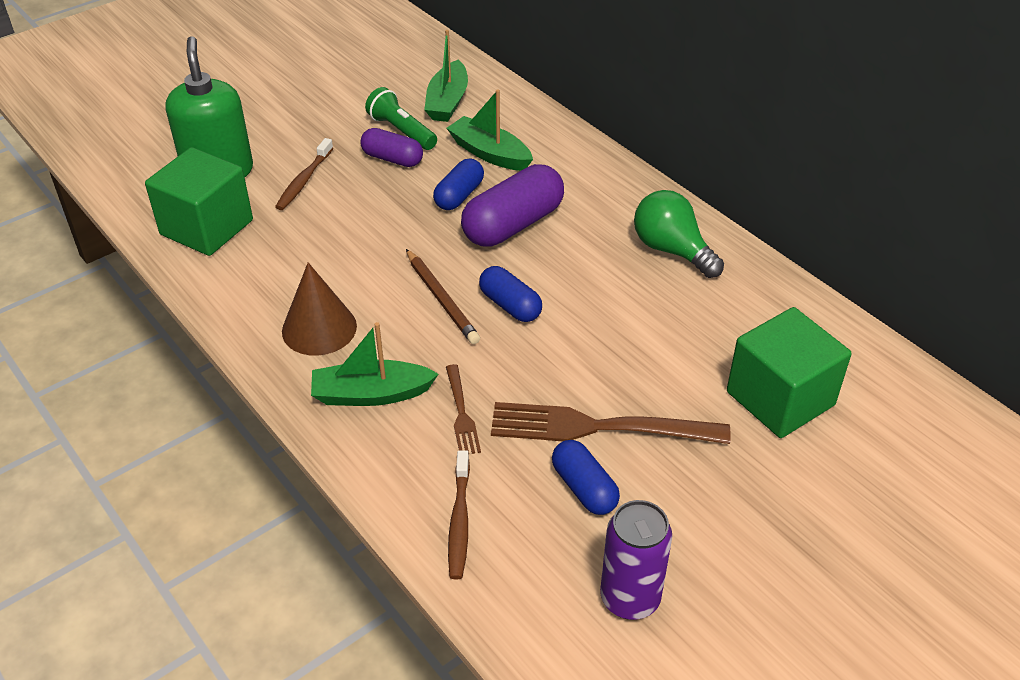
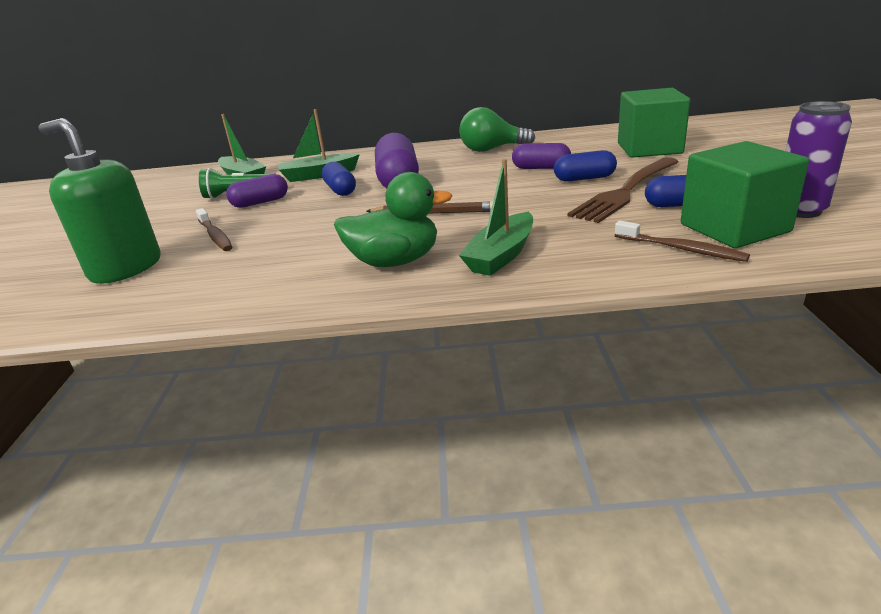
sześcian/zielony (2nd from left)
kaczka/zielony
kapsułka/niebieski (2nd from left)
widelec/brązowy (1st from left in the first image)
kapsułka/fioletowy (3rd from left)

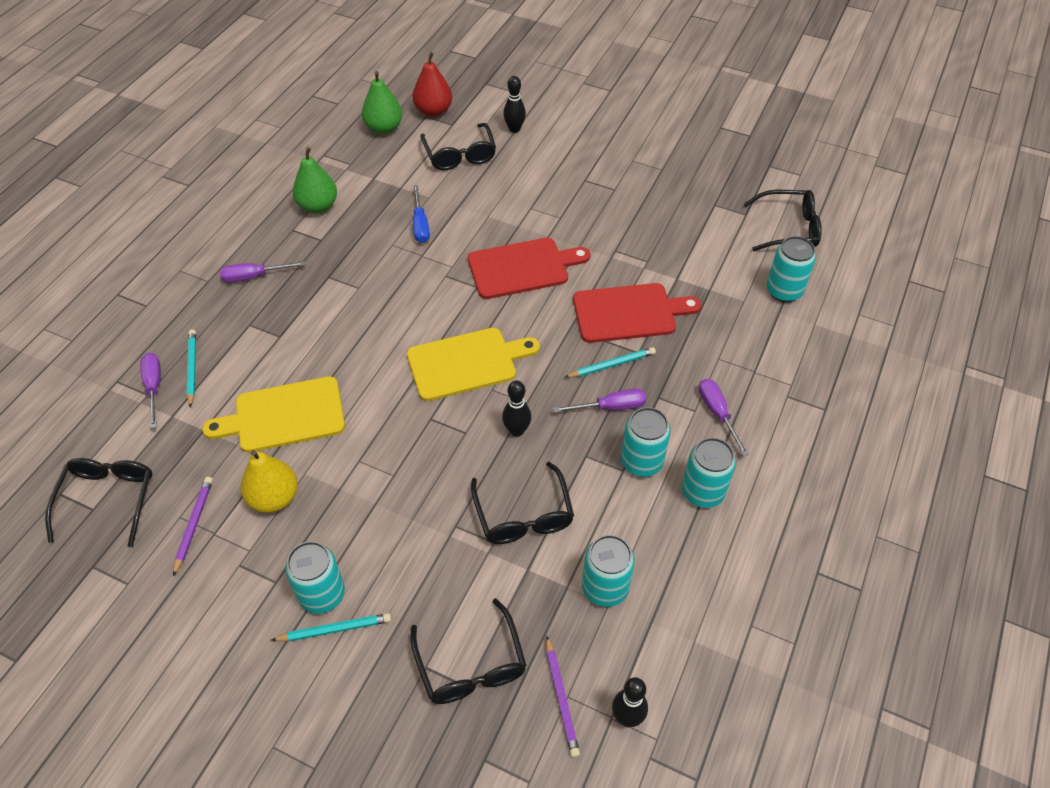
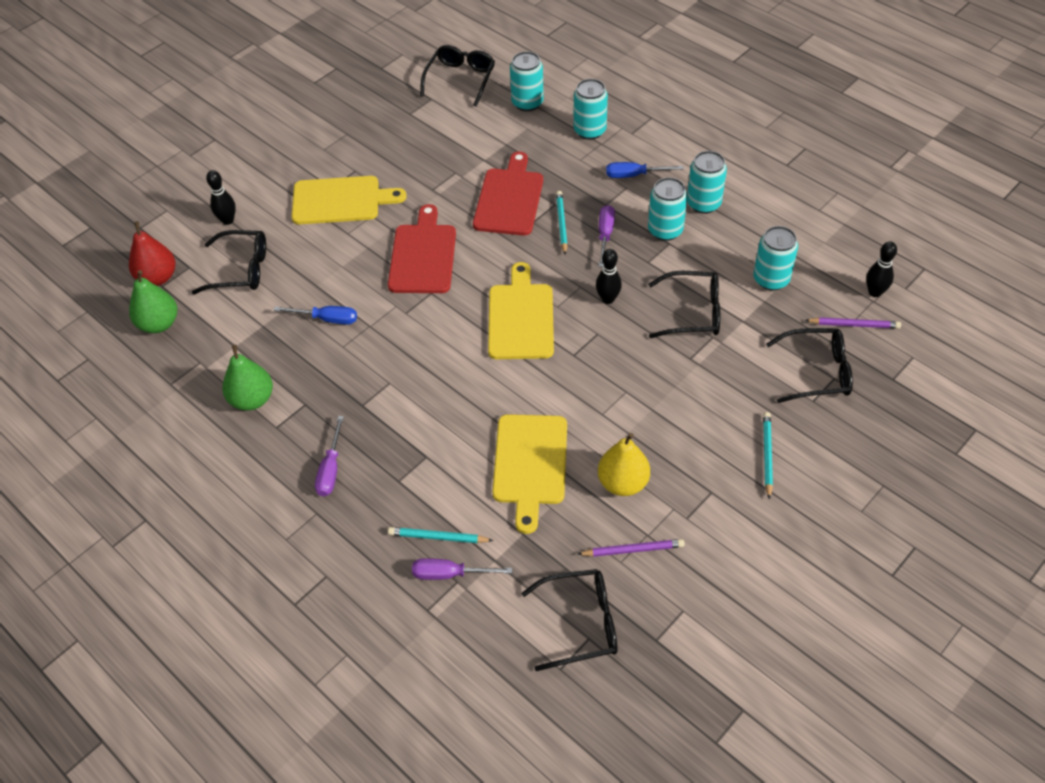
śrubokręt/niebieski (2nd from left)
okulary/czarny (3rd from left)
ołówek/fioletowy (1st from left)
puszka/turkusowy (2nd from left)
deska do krojenia/żółty (1st from left)

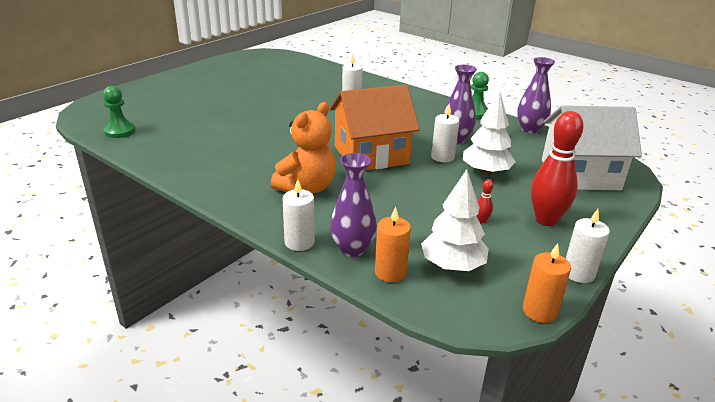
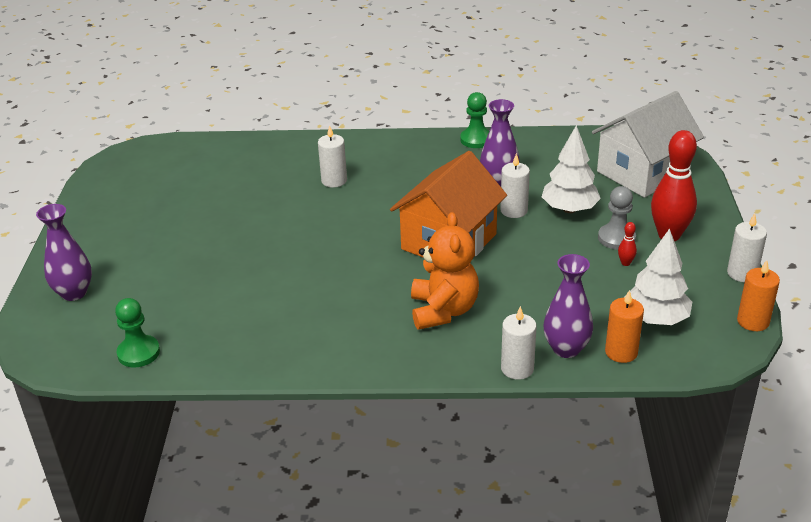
wazon/fioletowy (1st from left)
pionek/szary

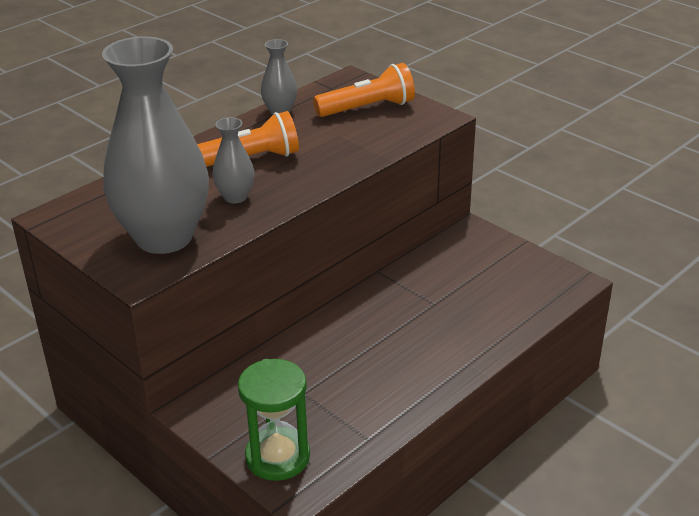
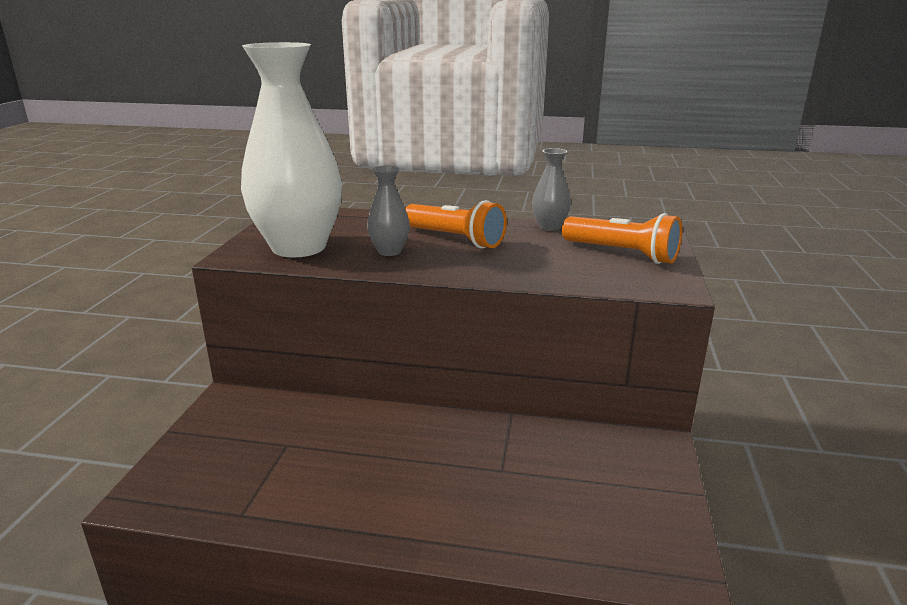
wazon/biały
klepsydra/zielony

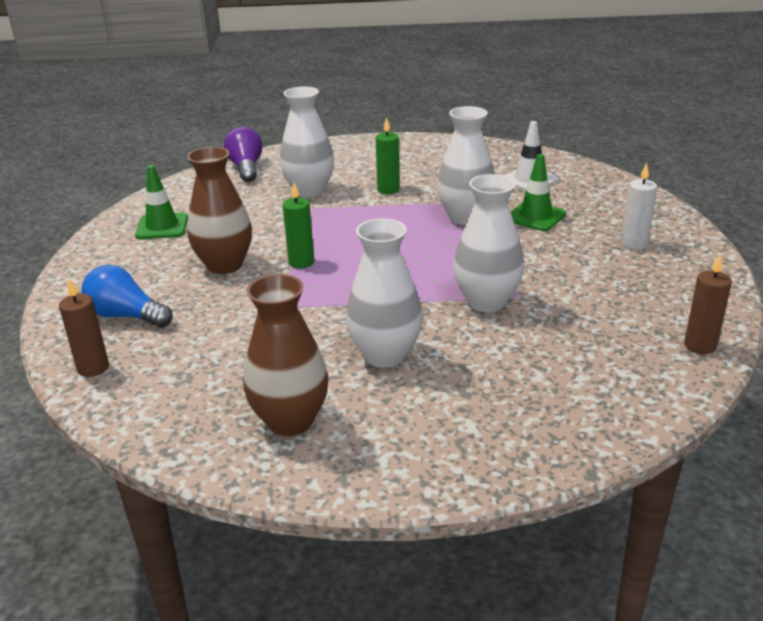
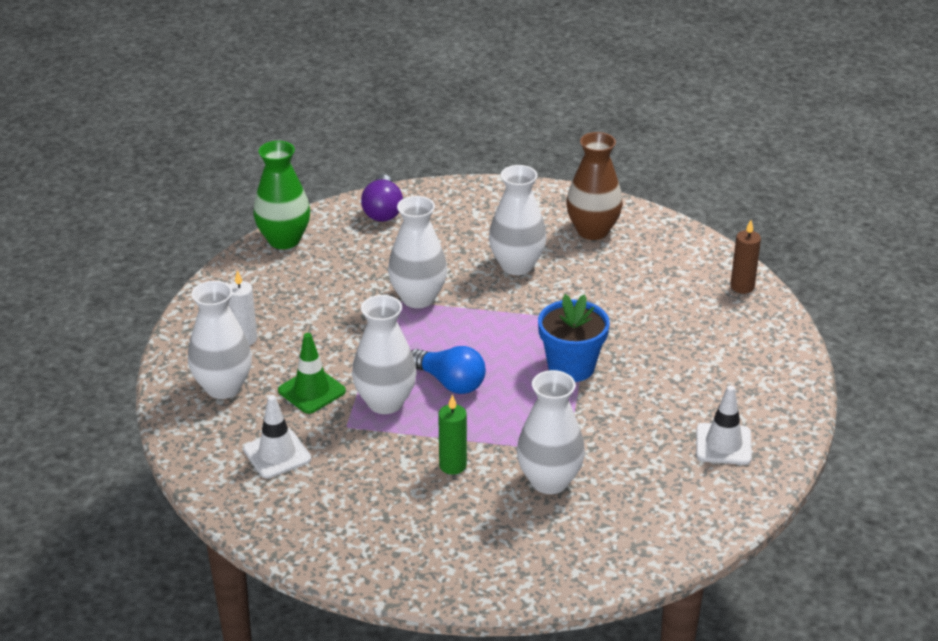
żarówka/fioletowy
wazon/brązowy (1st from left in the first image)
pachołek/biały (2nd from left)
doniczka/niebieski
wazon/zielony
żarówka/niebieski
wazon/biały (1st from left)

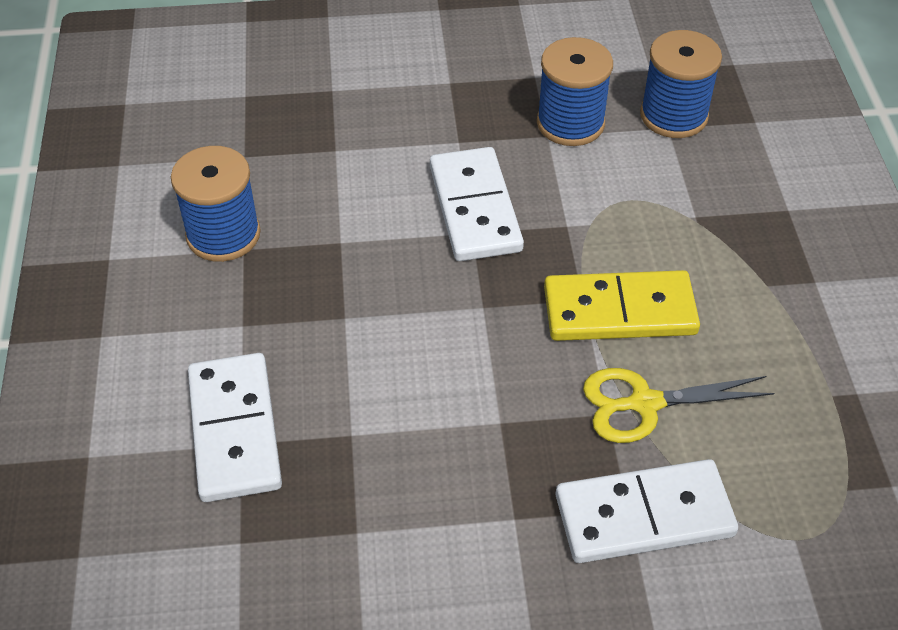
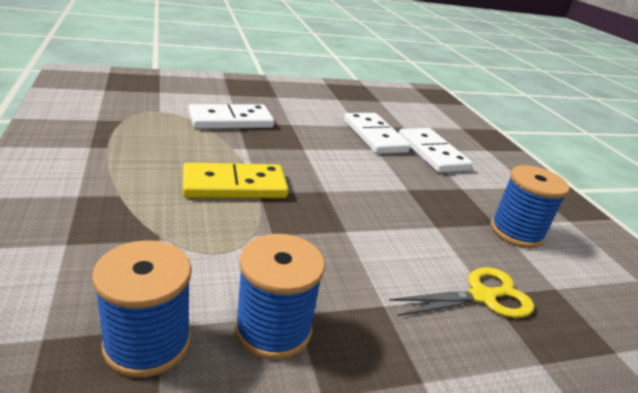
kostka domina/biały (2nd from left)
nożyczki/żółty

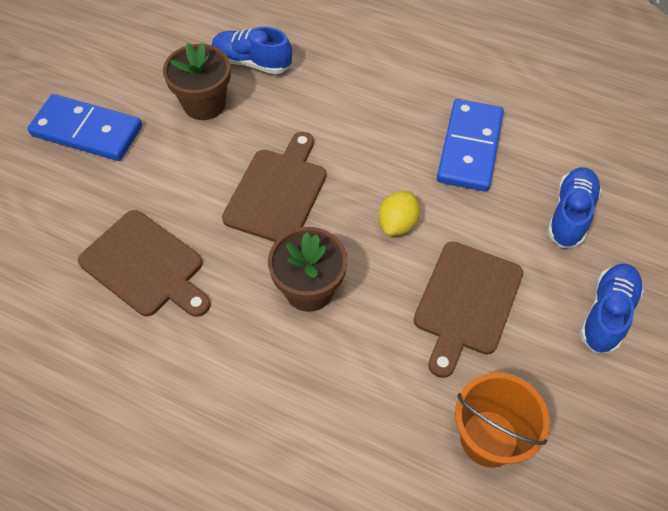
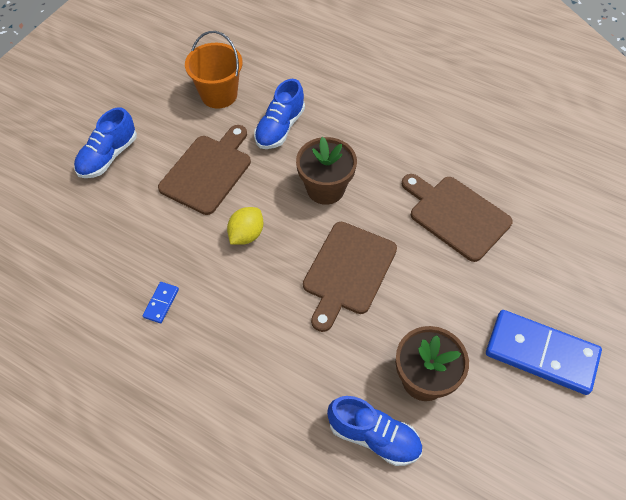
kostka domina/niebieski (1st from left)
but/niebieski (2nd from left)

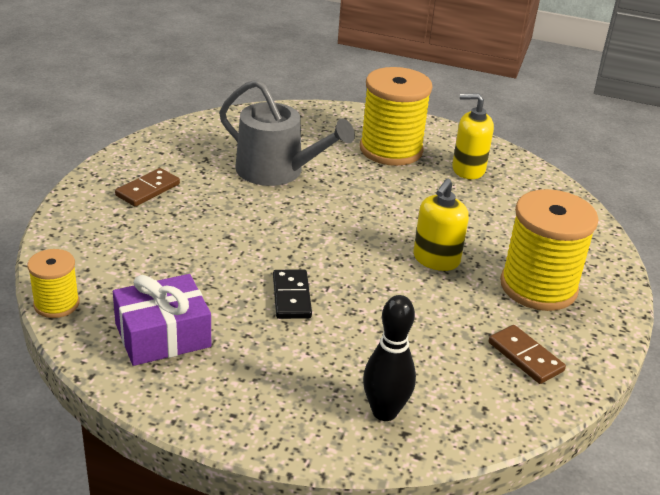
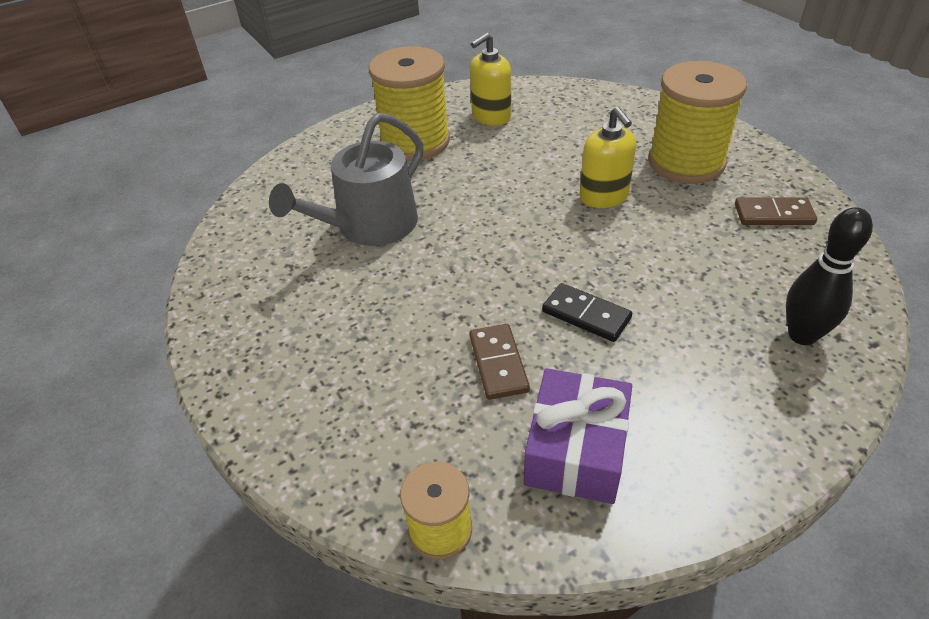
konewka/szary
kostka domina/brązowy (1st from left)

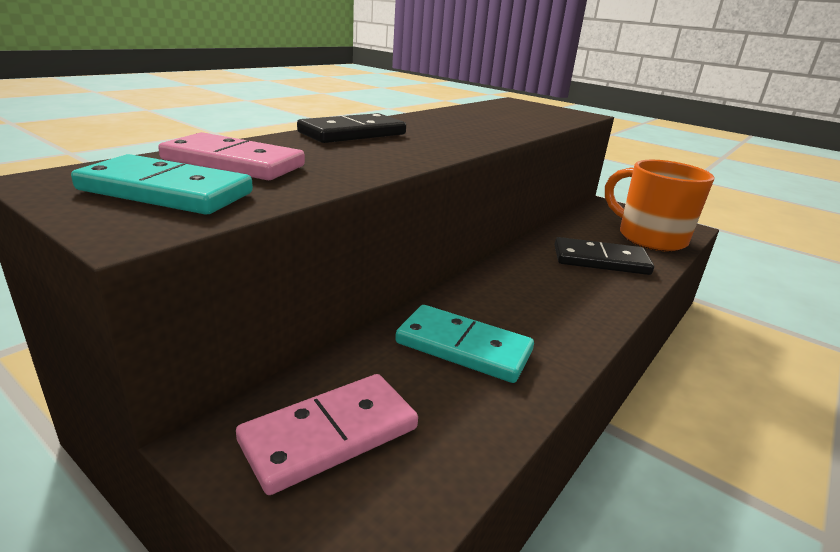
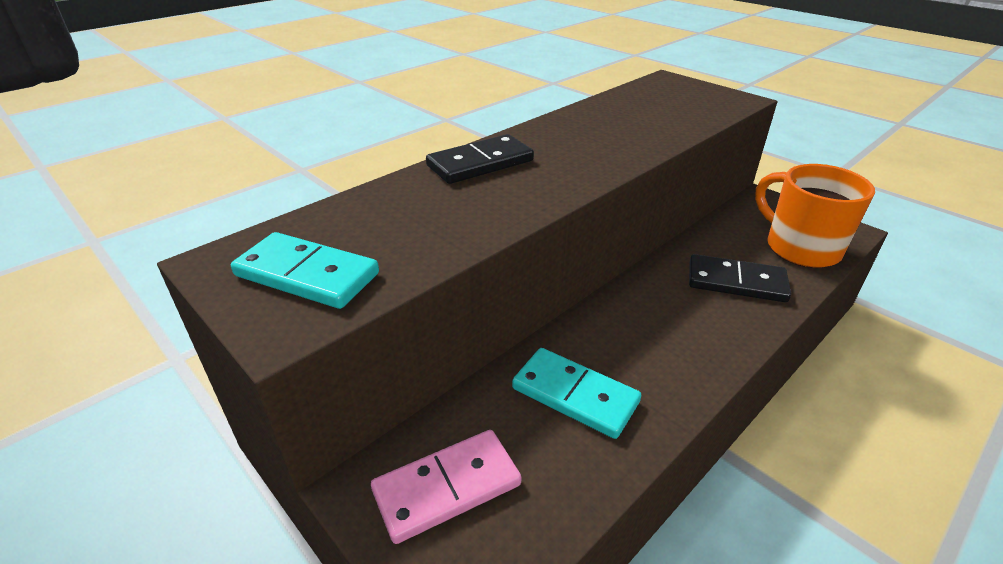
kostka domina/różowy (1st from left in the first image)

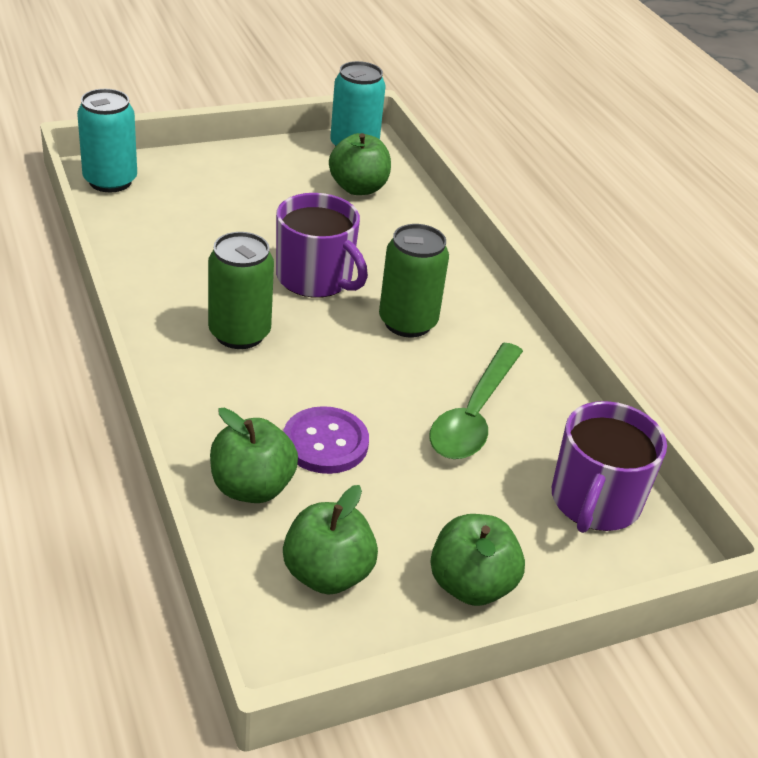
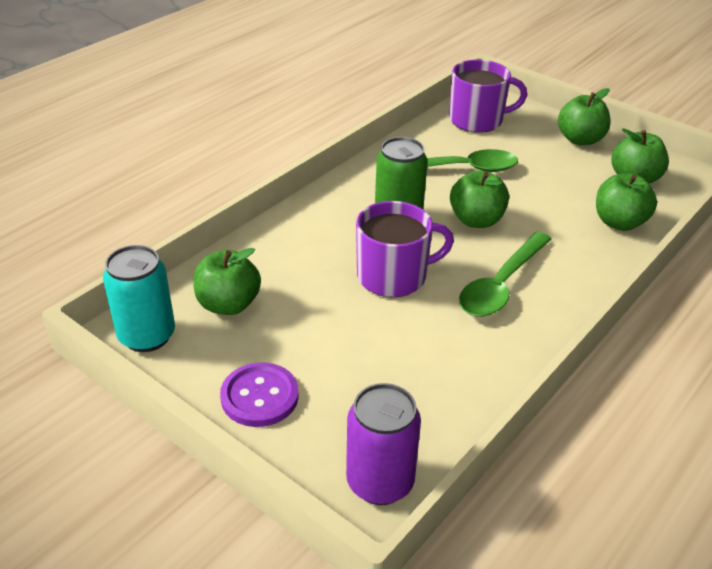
puszka/fioletowy
kubek/fioletowy (1st from left)
łyżka/zielony (2nd from left)
guzik/fioletowy
jabłko/zielony (2nd from left)

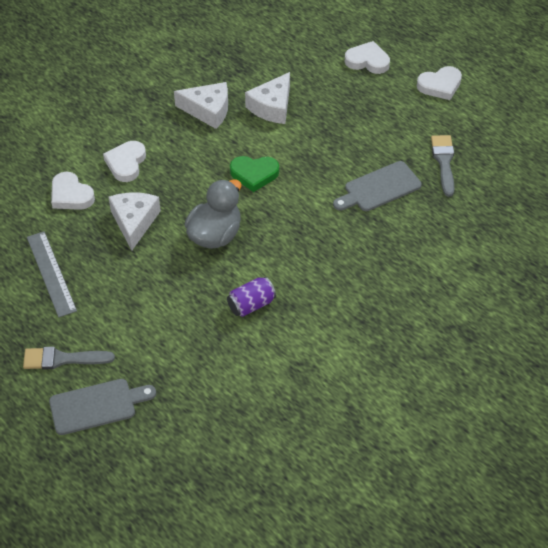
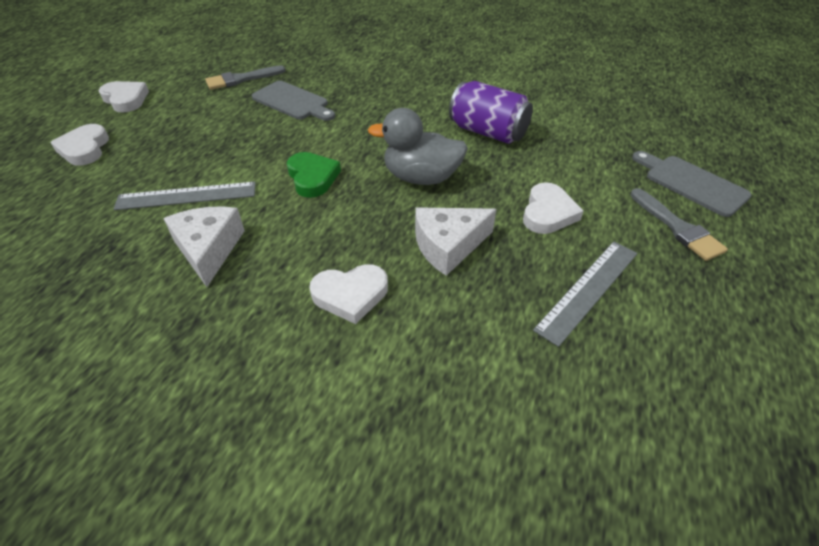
linijka/szary (1st from left)
serce/biały (4th from left)
puszka/fioletowy

